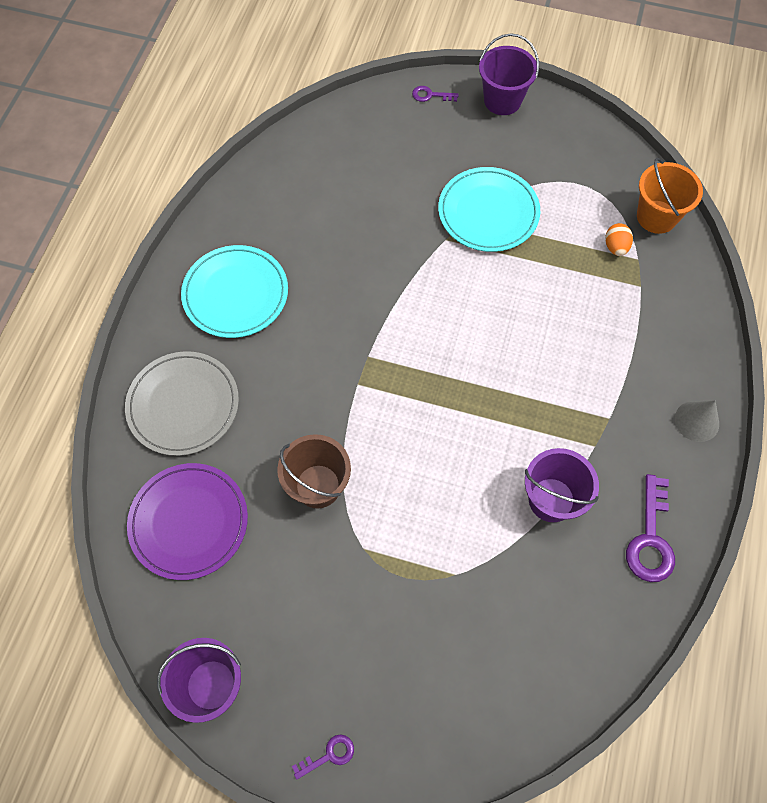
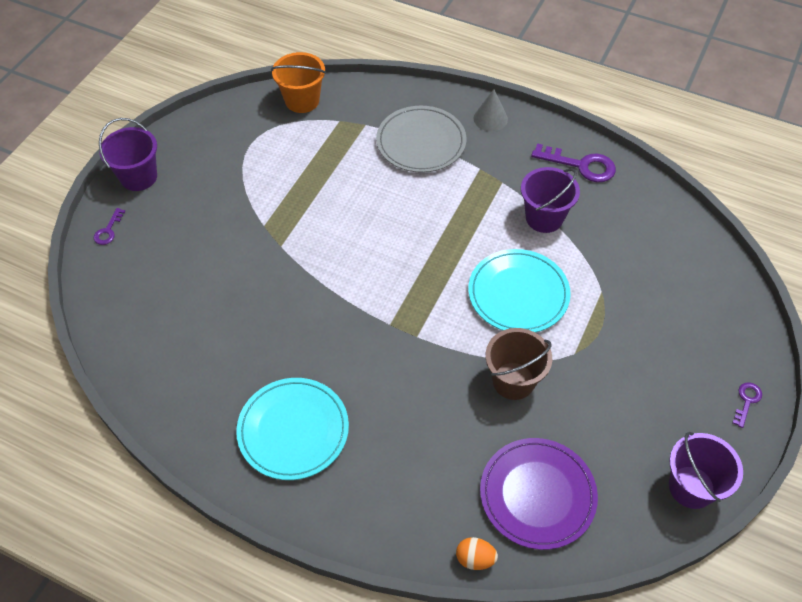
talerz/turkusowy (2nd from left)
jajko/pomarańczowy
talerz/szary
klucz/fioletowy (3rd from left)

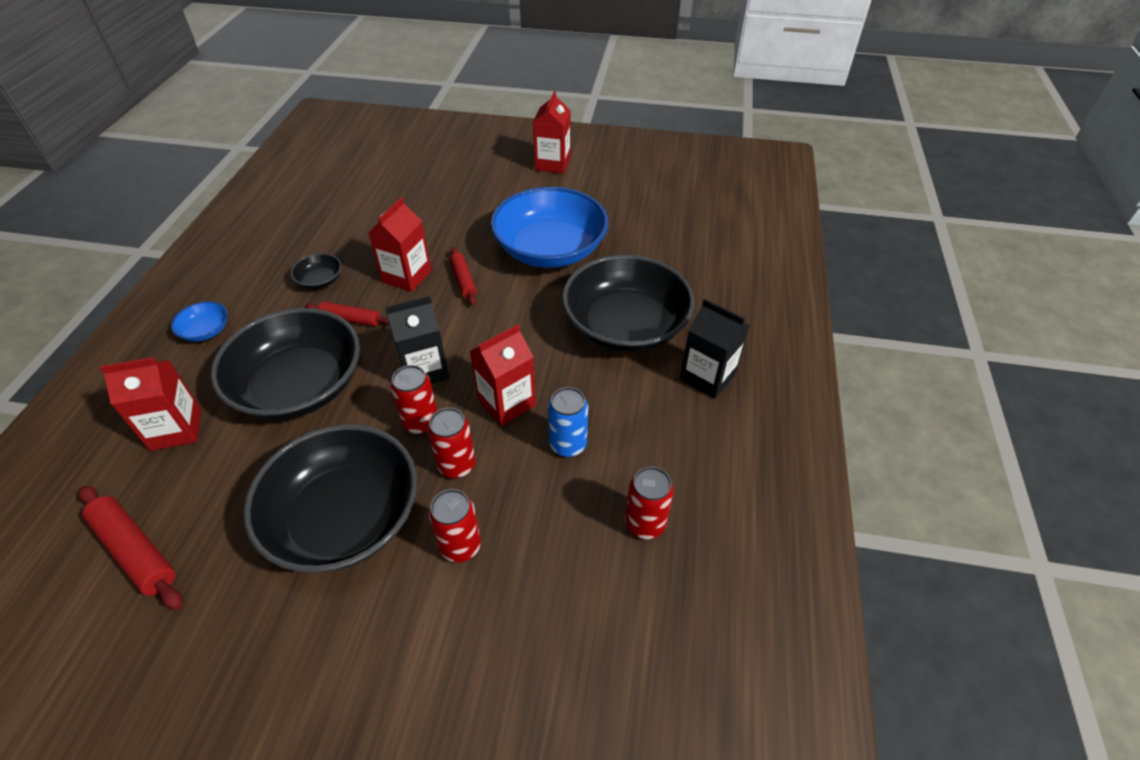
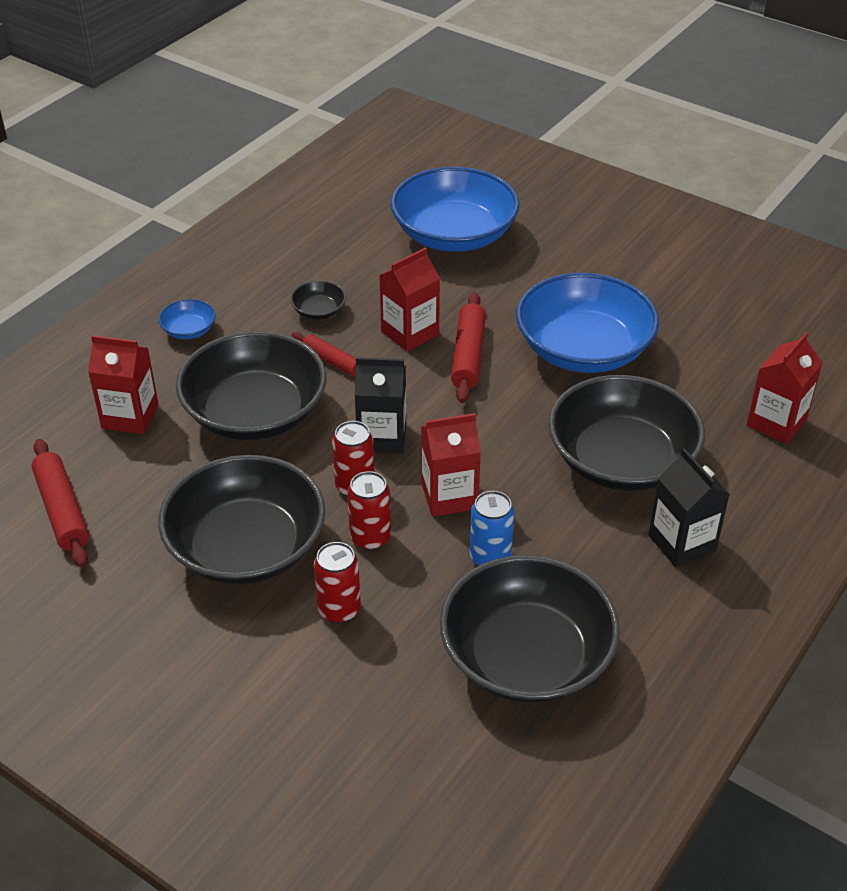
karton mleka/czerwony (4th from left)
wałek do ciasta/czerwony (3rd from left)
miska/czarny (4th from left)
miska/niebieski (2nd from left)

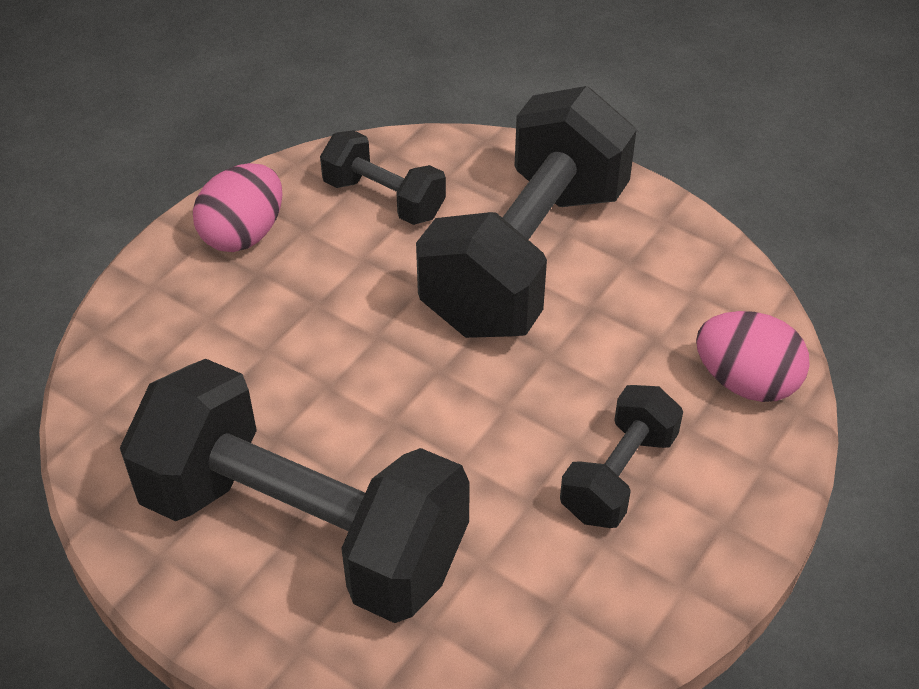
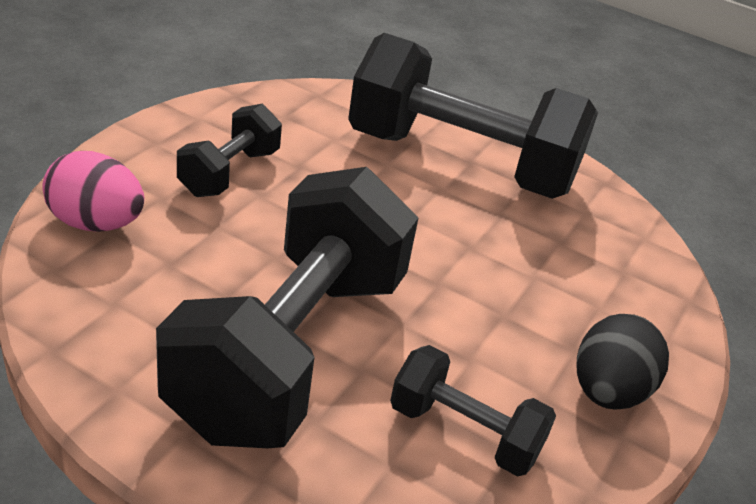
jajko/czarny

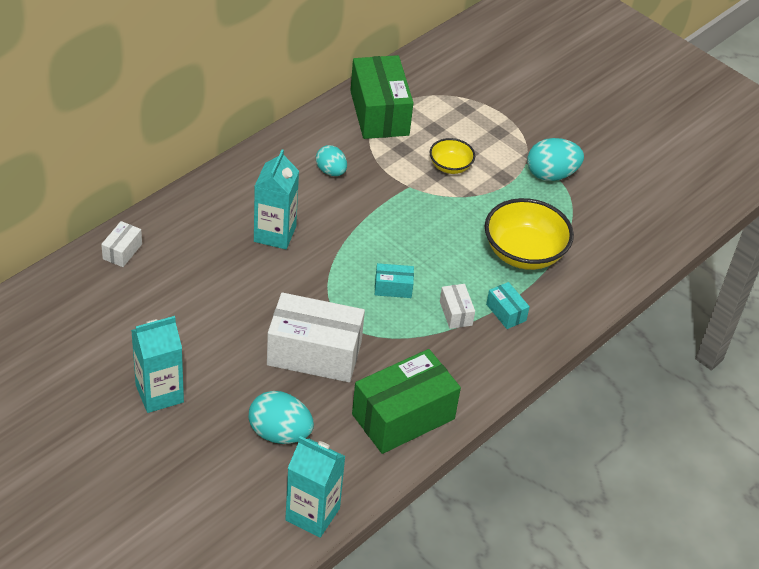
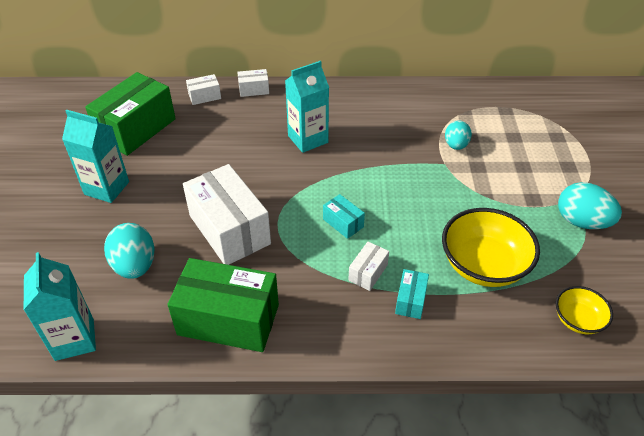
pudełko/zielony (1st from left)
miska/żółty (2nd from left)
jajko/turkusowy (2nd from left)
pudełko/biały (3rd from left)

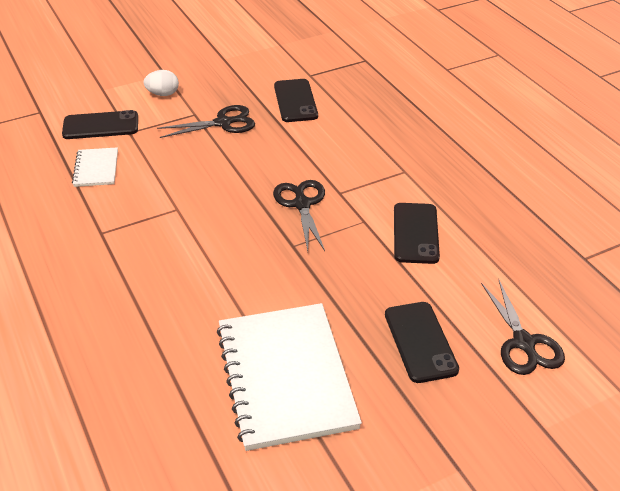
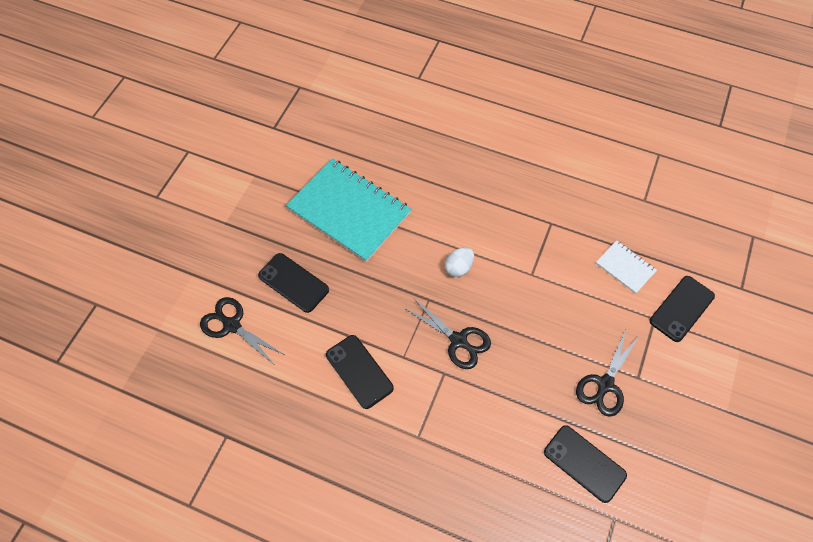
jajko/biały
zeszyt/turkusowy

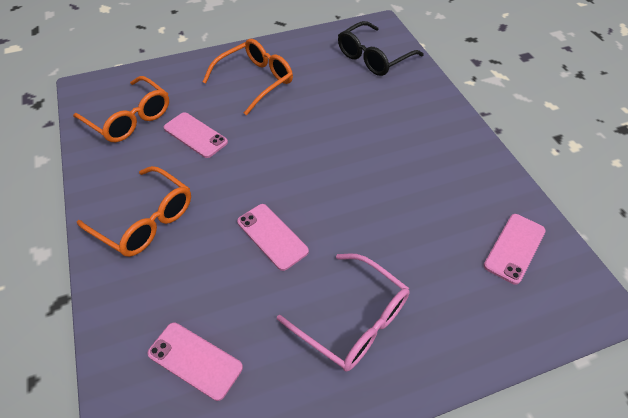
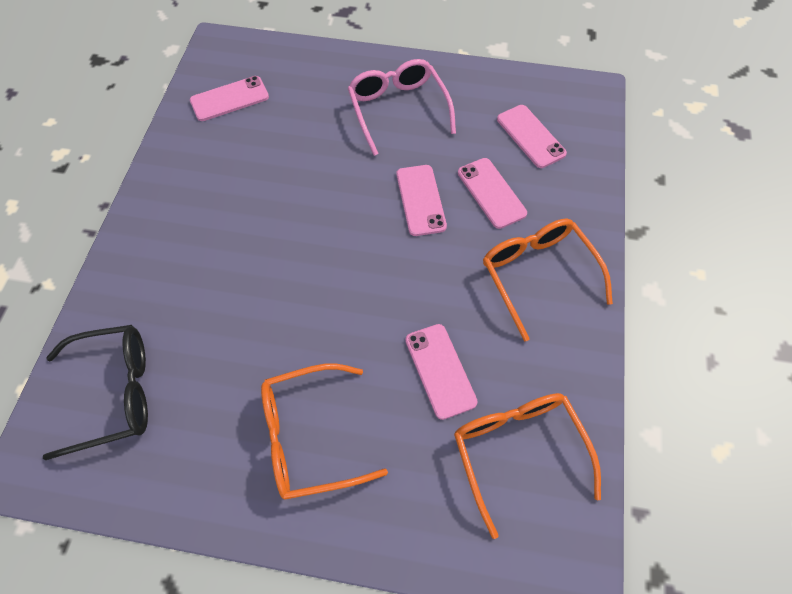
telefon/różowy (4th from left)

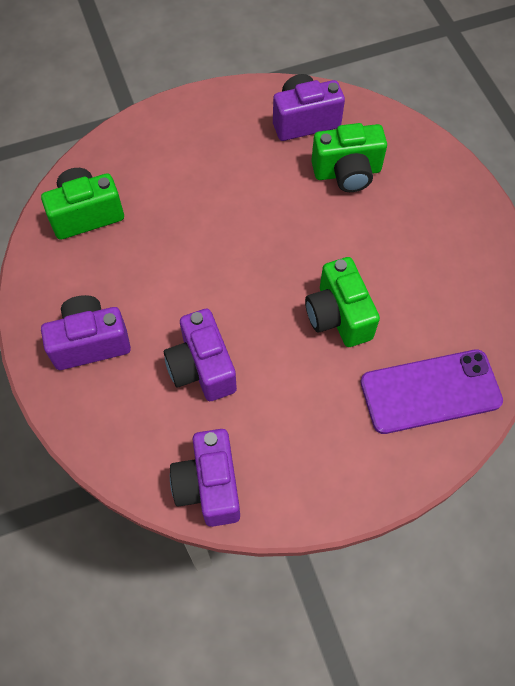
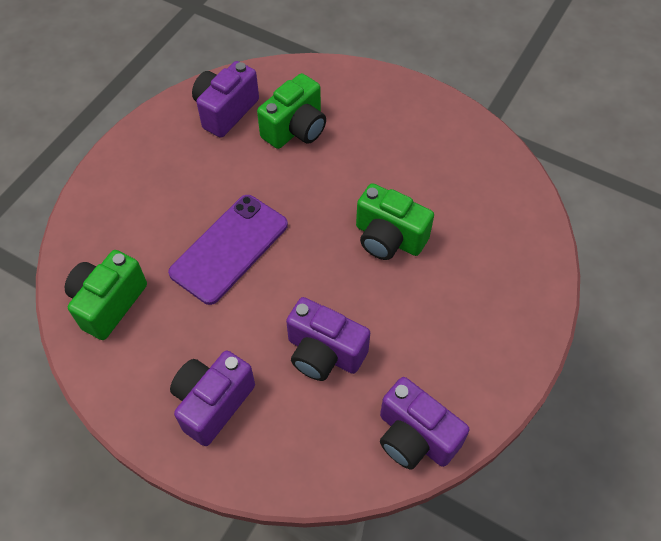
telefon/fioletowy

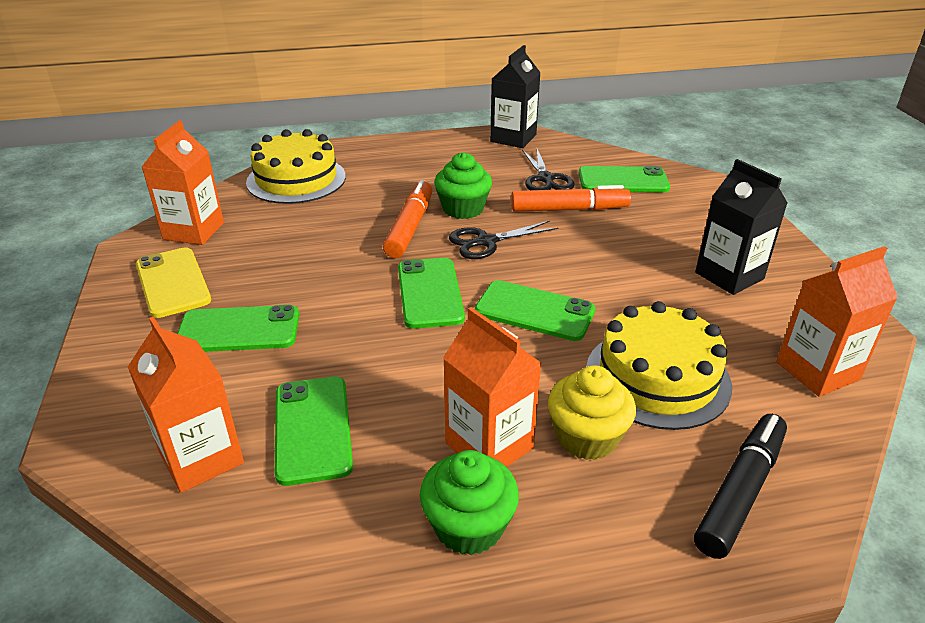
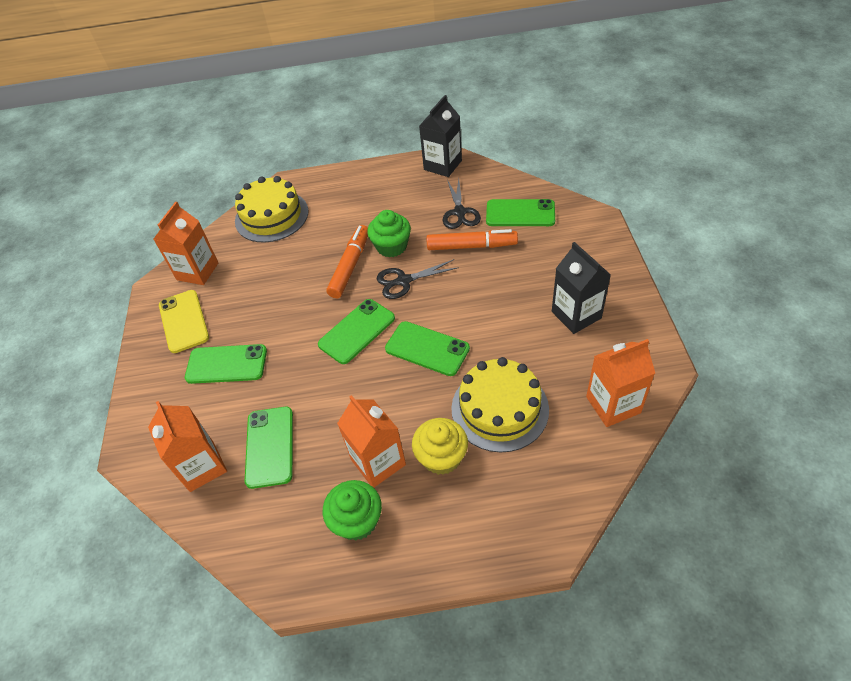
telefon/zielony (3rd from left)
flamaster/czarny

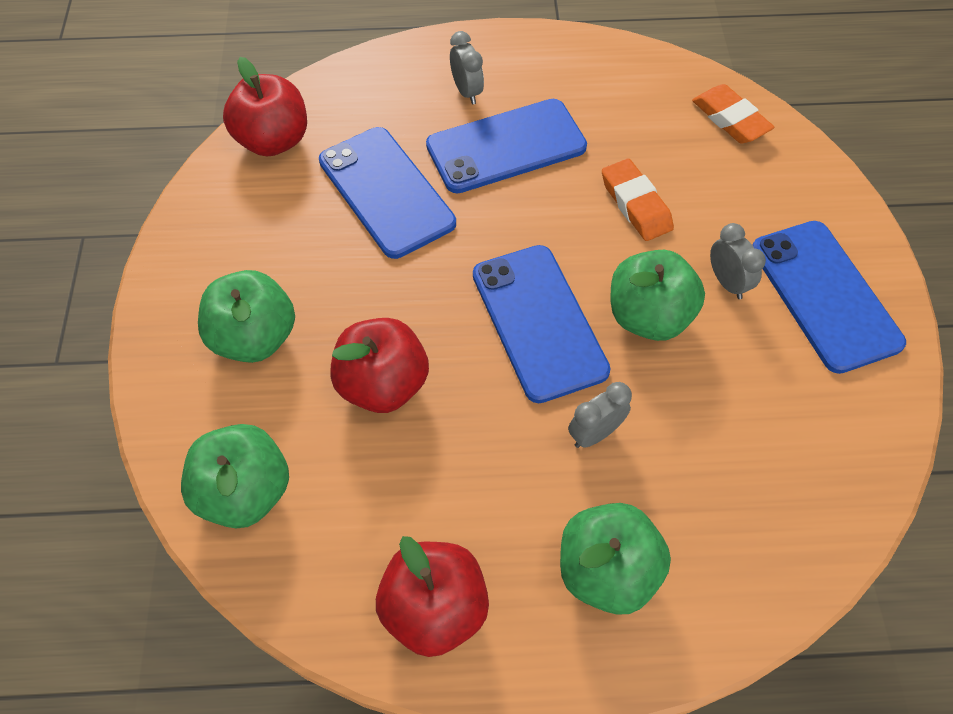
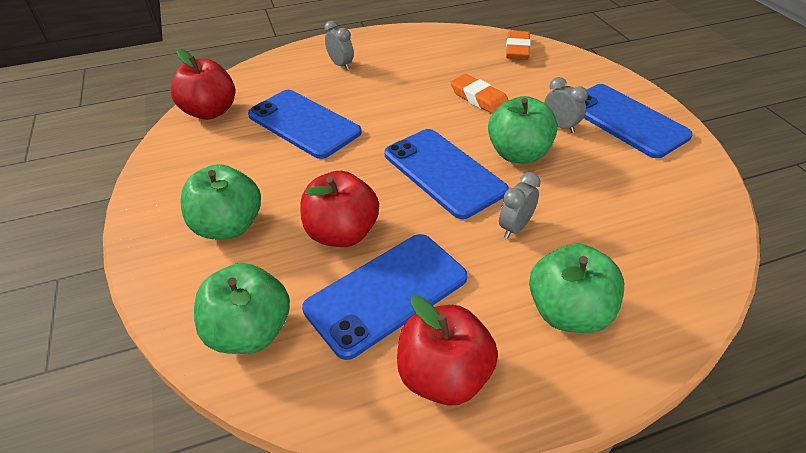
gumka do mazania/pomarańczowy (2nd from left)
telefon/niebieski (2nd from left)

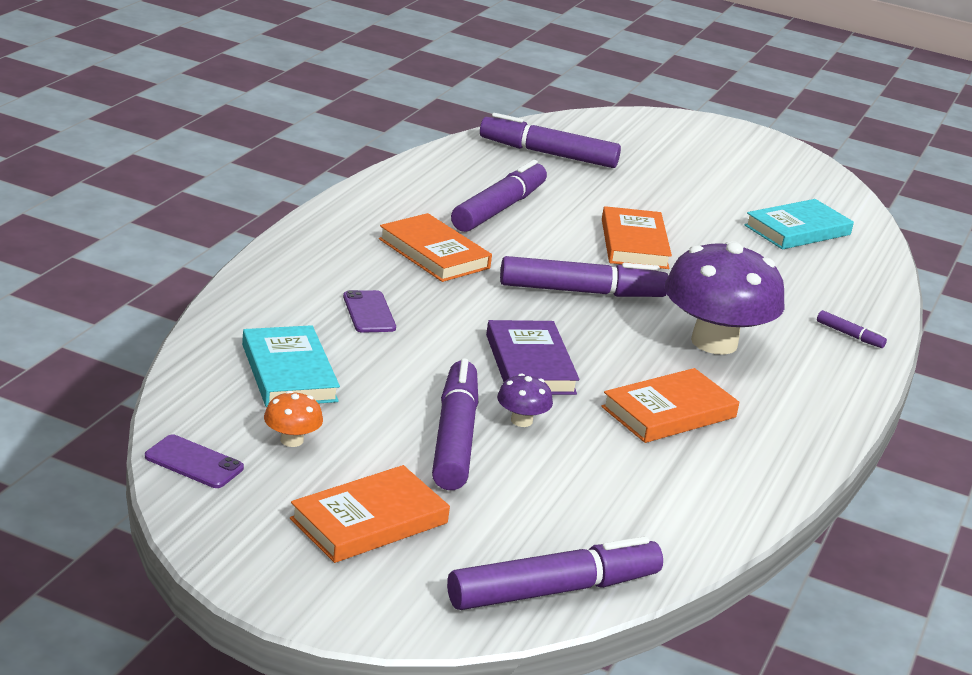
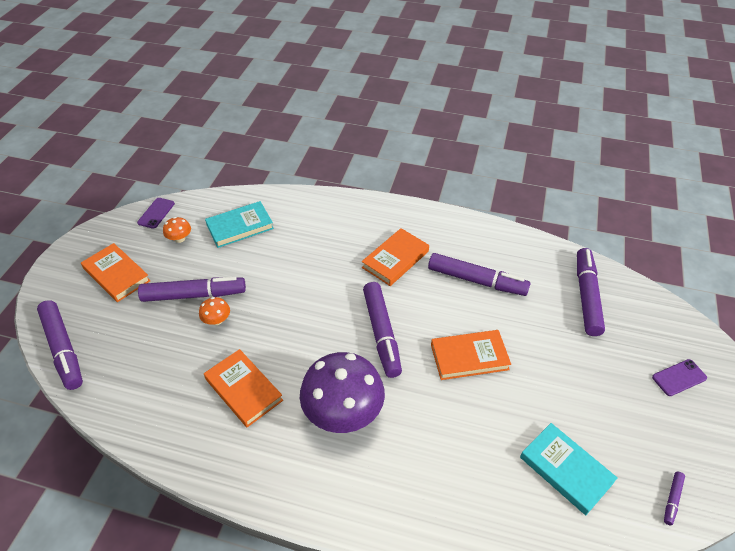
telefon/fioletowy (2nd from left)
flamaster/fioletowy (6th from left)
książka/fioletowy
grzyb/pomarańczowy (2nd from left)

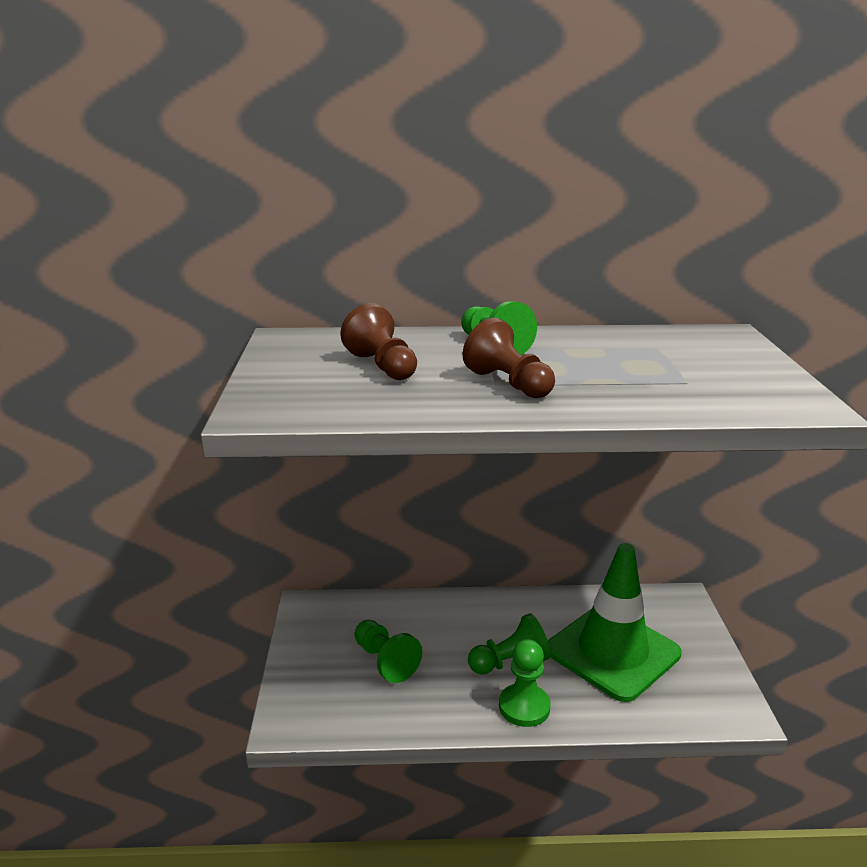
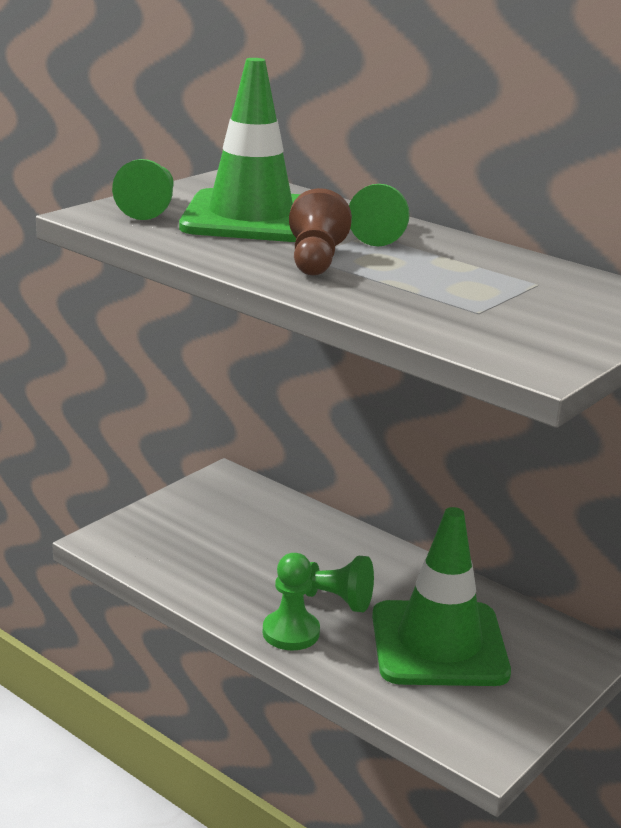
pachołek/zielony (1st from left)
pionek/zielony (1st from left)

